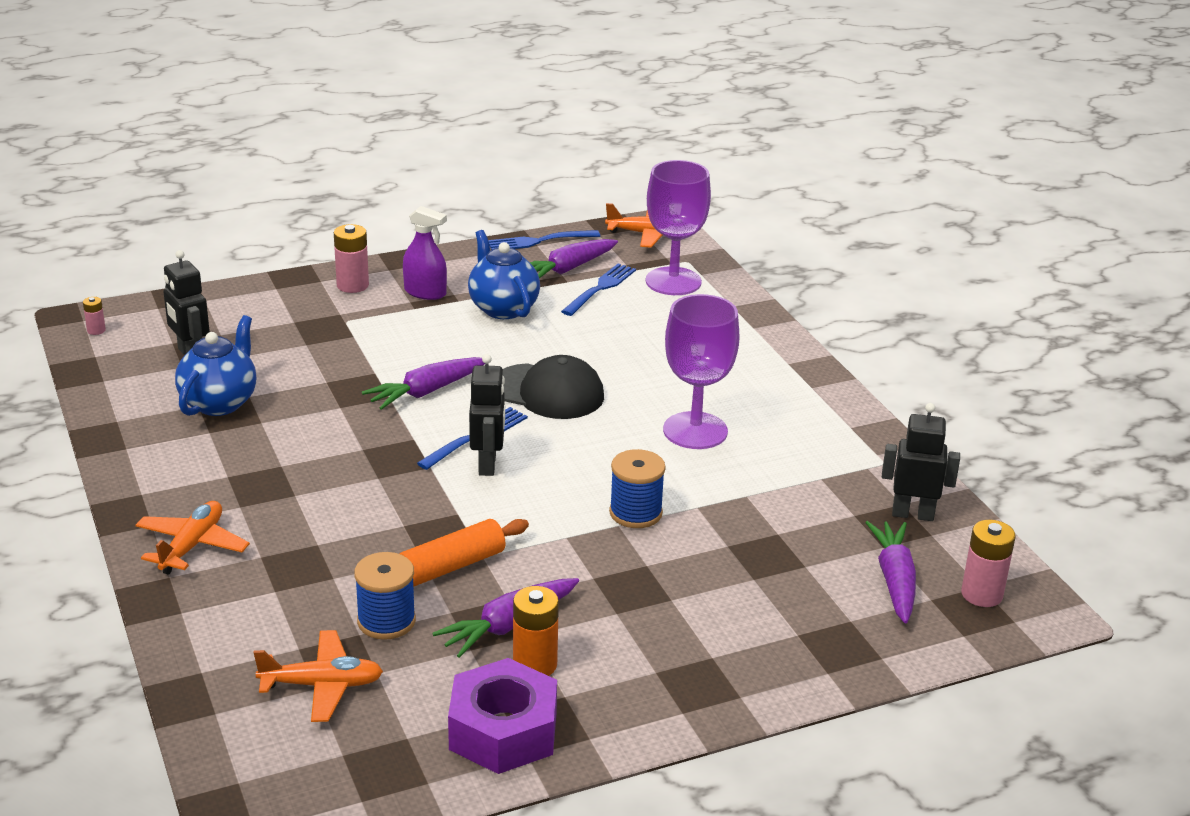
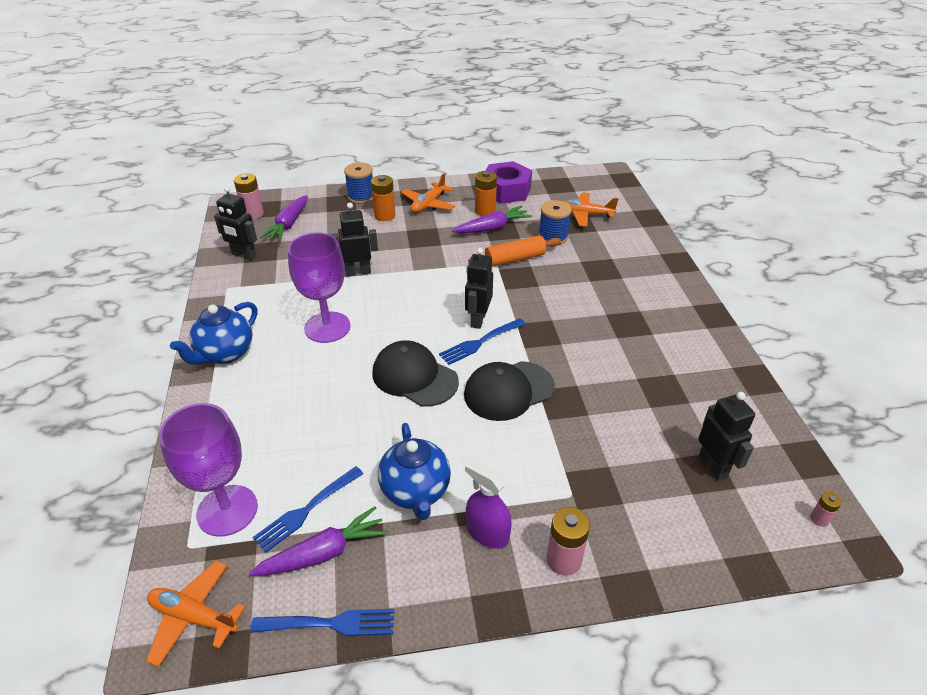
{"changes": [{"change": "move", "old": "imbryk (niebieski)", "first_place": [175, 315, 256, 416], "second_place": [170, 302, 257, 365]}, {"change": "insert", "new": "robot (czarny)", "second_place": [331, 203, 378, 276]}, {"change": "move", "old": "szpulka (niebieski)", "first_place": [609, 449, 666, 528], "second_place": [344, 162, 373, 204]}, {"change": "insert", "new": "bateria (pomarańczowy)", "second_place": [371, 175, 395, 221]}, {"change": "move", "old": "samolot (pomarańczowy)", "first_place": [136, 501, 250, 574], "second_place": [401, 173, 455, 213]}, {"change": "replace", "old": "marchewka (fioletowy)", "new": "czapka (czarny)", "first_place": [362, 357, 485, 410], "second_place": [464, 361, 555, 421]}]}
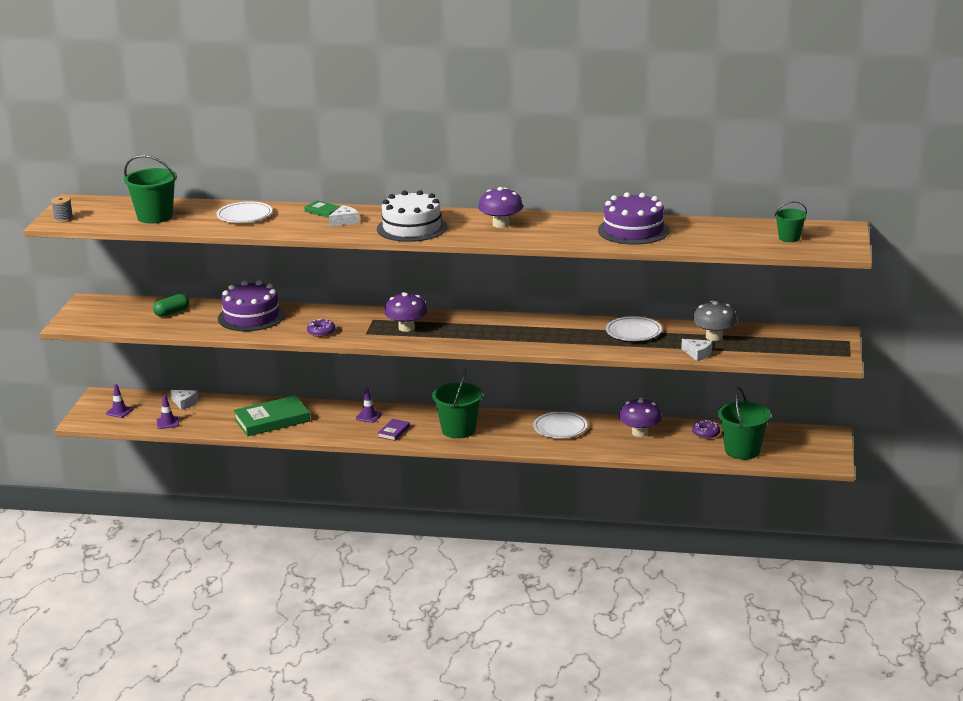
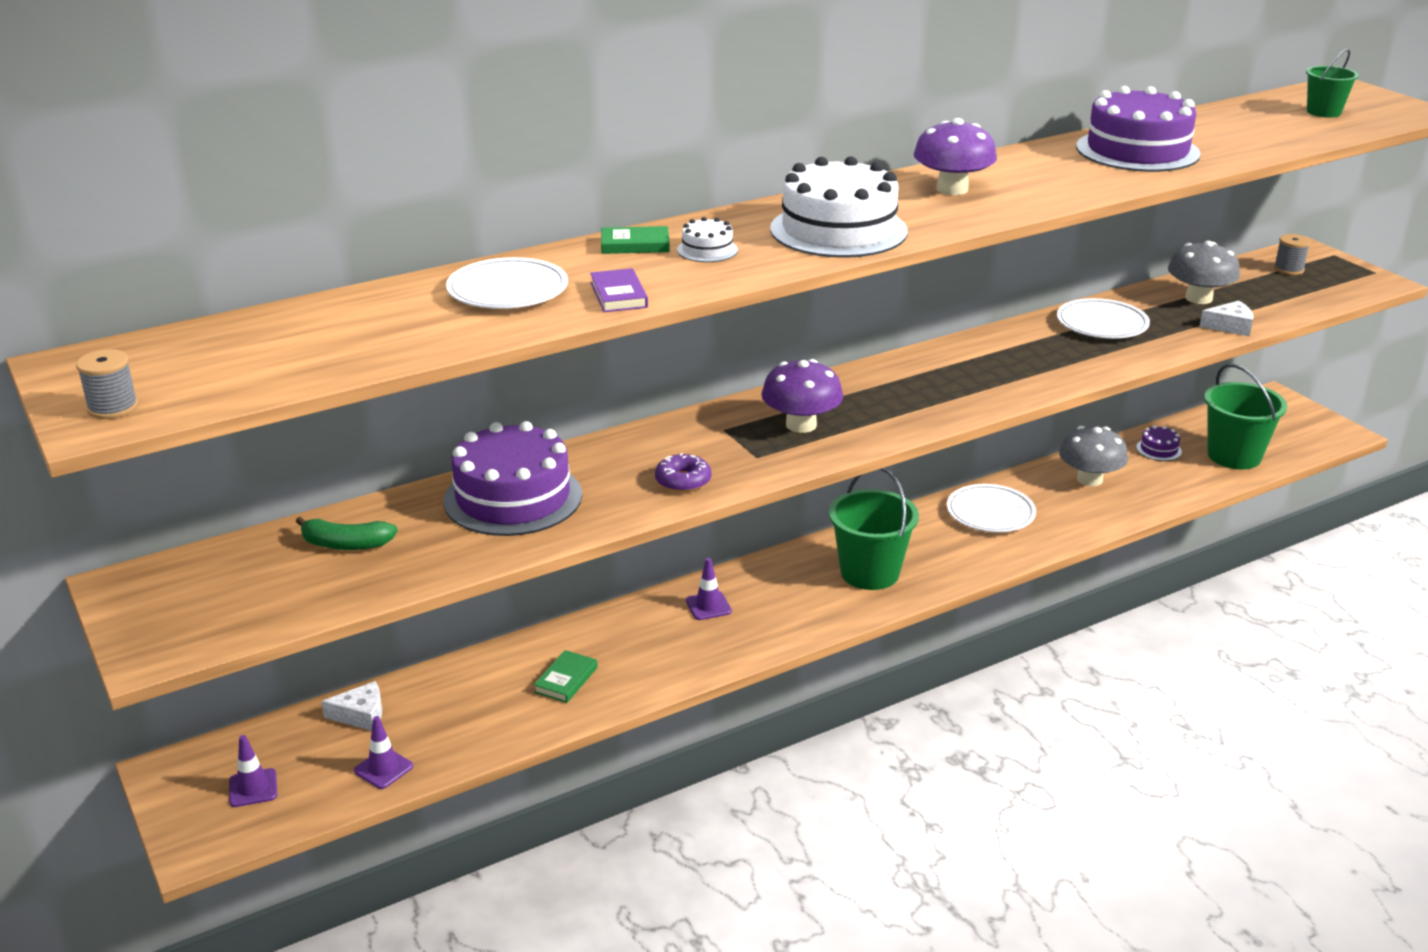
{"changes": [{"change": "replace", "old": "kapsułka (zielony)", "new": "banan (zielony)", "first_place": [153, 294, 189, 317], "second_place": [296, 516, 398, 550]}, {"change": "resize", "old": "książka (zielony)", "first_place": [233, 395, 310, 437], "second_place": [534, 650, 598, 703], "factor": 0.48}, {"change": "move", "old": "książka (fioletowy)", "first_place": [378, 419, 410, 441], "second_place": [590, 268, 648, 312]}, {"change": "replace", "old": "ser (biały)", "new": "tort (biały)", "first_place": [329, 205, 359, 227], "second_place": [677, 217, 738, 262]}, {"change": "recolor", "old": "grzyb (fioletowy)", "new": "grzyb (szary)", "first_place": [619, 398, 662, 437], "second_place": [1059, 426, 1128, 486]}, {"change": "replace", "old": "donut (fioletowy)", "new": "tort (fioletowy)", "first_place": [692, 420, 720, 439], "second_place": [1136, 425, 1182, 461]}, {"change": "insert", "new": "szpulka (szary)", "second_place": [1274, 234, 1311, 275]}, {"change": "delete", "old": "wiadro (zielony)", "first_place": [124, 155, 177, 224]}]}
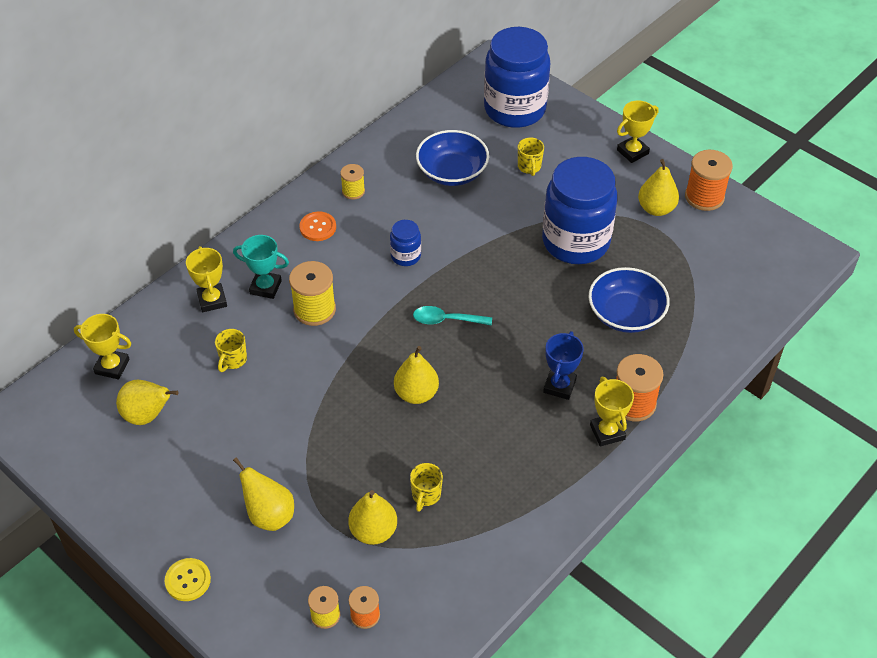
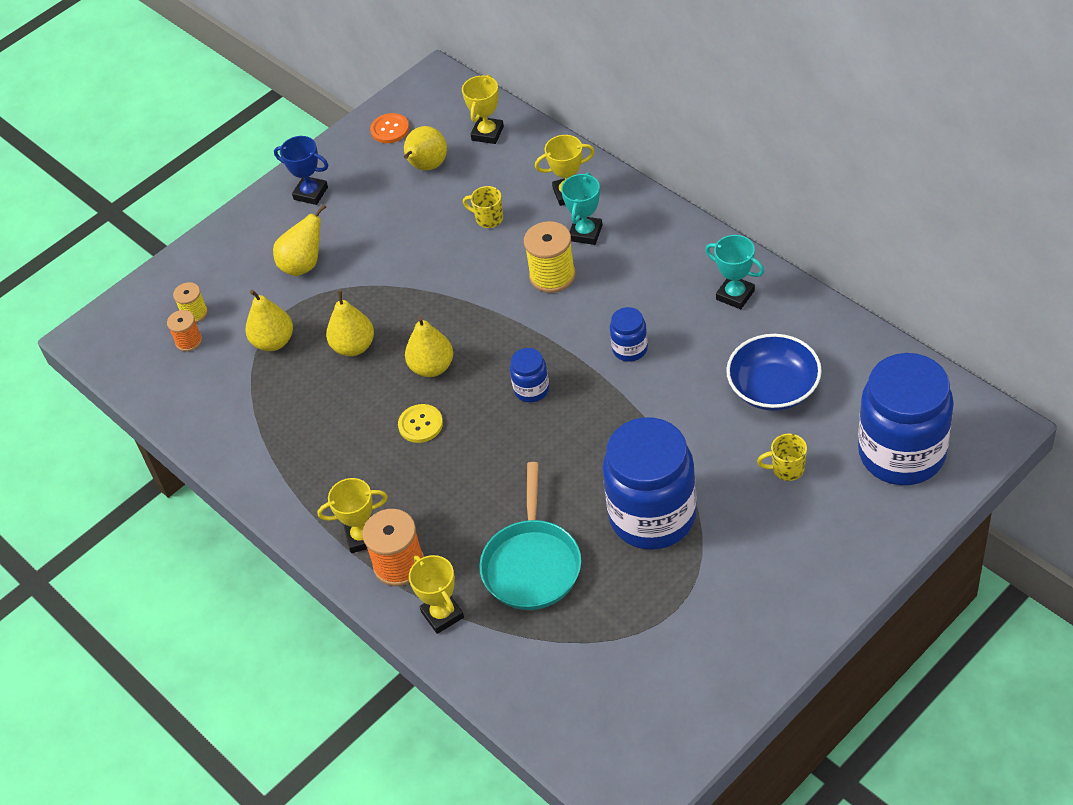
{"changes": [{"change": "move", "old": "puchar (niebieski)", "first_place": [543, 331, 584, 400], "second_place": [274, 136, 328, 205]}, {"change": "move", "old": "gruszka (żółty)", "first_place": [638, 159, 679, 216], "second_place": [326, 290, 374, 356]}, {"change": "move", "old": "guzik (pomarańczowy)", "first_place": [299, 212, 336, 241], "second_place": [370, 113, 409, 143]}, {"change": "move", "old": "guzik (żółty)", "first_place": [165, 558, 211, 601], "second_place": [398, 404, 443, 443]}, {"change": "move", "old": "puchar (żółty)", "first_place": [617, 100, 659, 163], "second_place": [409, 555, 464, 634]}, {"change": "replace", "old": "miska (niebieski)", "new": "patelnia (turkusowy)", "first_place": [589, 267, 670, 333], "second_place": [479, 462, 581, 610]}, {"change": "replace", "old": "łyżka (turkusowy)", "new": "słoik (niebieski)", "first_place": [413, 306, 492, 326], "second_place": [510, 348, 549, 403]}, {"change": "replace", "old": "szpulka (żółty)", "new": "puchar (turkusowy)", "first_place": [340, 164, 365, 200], "second_place": [705, 235, 764, 309]}, {"change": "delete", "old": "kubek (żółty)", "first_place": [410, 463, 443, 512]}, {"change": "delete", "old": "szpulka (pomarańczowy)", "first_place": [685, 150, 733, 211]}]}
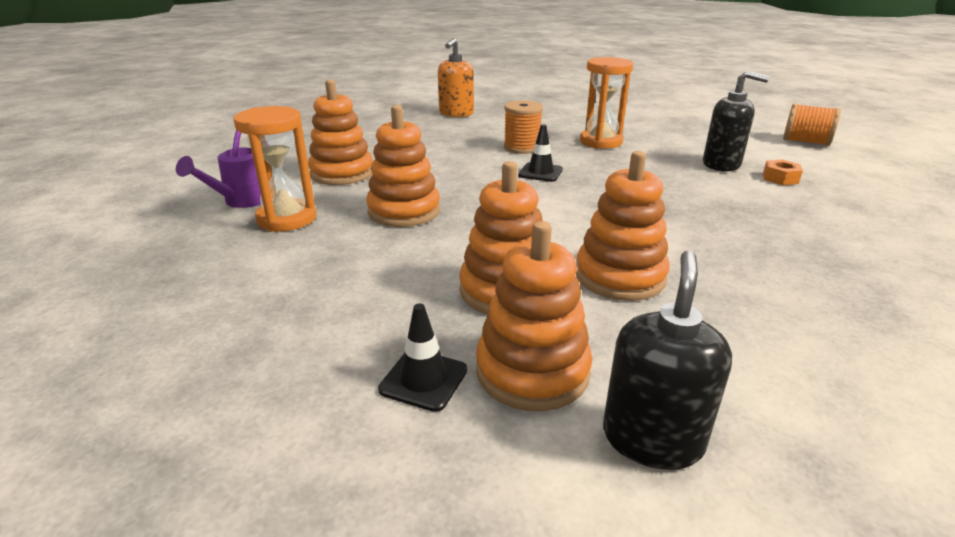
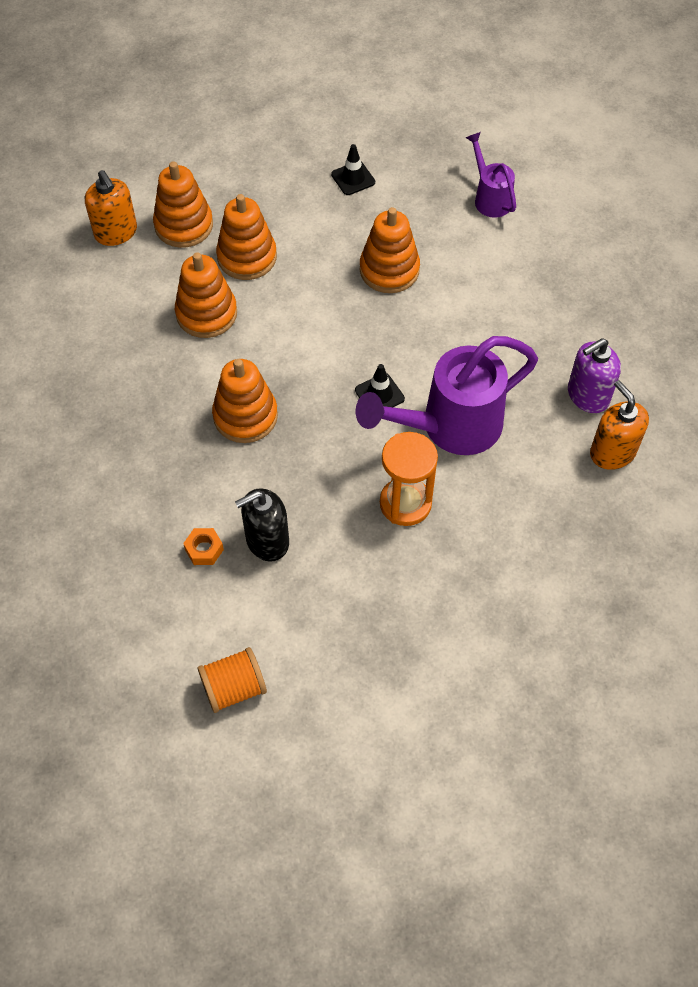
{"changes": [{"change": "recolor", "old": "dozownik mydła (czarny)", "new": "dozownik mydła (pomarańczowy)", "first_place": [603, 251, 732, 470], "second_place": [85, 170, 137, 246]}, {"change": "move", "old": "zabawka nakładanka (pomarańczowy)", "first_place": [308, 79, 373, 185], "second_place": [212, 359, 278, 443]}, {"change": "move", "old": "pachołek (czarny)", "first_place": [378, 303, 467, 412], "second_place": [331, 144, 375, 195]}, {"change": "replace", "old": "szpulka (pomarańczowy)", "new": "konewka (fioletowy)", "first_place": [504, 100, 543, 154], "second_place": [356, 336, 538, 455]}, {"change": "insert", "new": "dozownik mydła (fioletowy)", "second_place": [568, 338, 621, 413]}, {"change": "delete", "old": "klepsydra (pomarańczowy)", "first_place": [234, 106, 316, 232]}]}
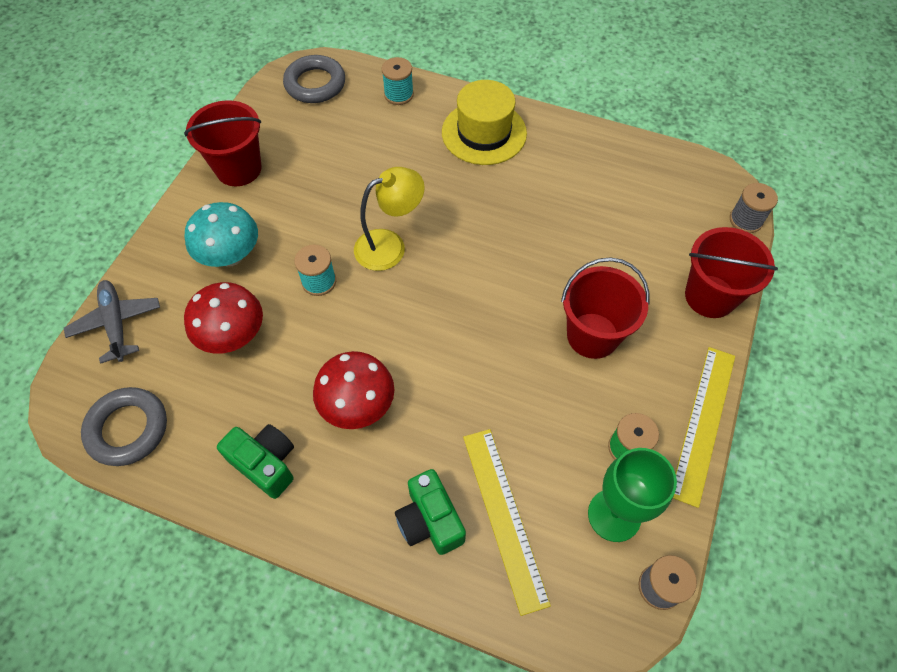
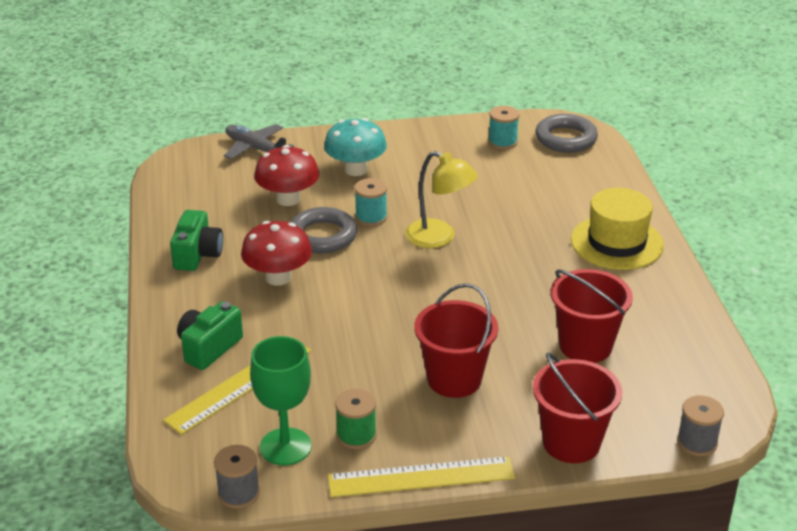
{"changes": [{"change": "rotate", "old": "samolot (szary)", "first_place": [64, 280, 160, 364], "second_place": [224, 124, 294, 159], "degrees": -90}, {"change": "move", "old": "pierścień (szary)", "first_place": [81, 387, 167, 466], "second_place": [290, 207, 357, 253]}, {"change": "move", "old": "szpulka (turkusowy)", "first_place": [381, 57, 414, 105], "second_place": [488, 106, 519, 150]}, {"change": "move", "old": "wiadro (czerwony)", "first_place": [184, 100, 261, 186], "second_place": [551, 269, 633, 363]}]}
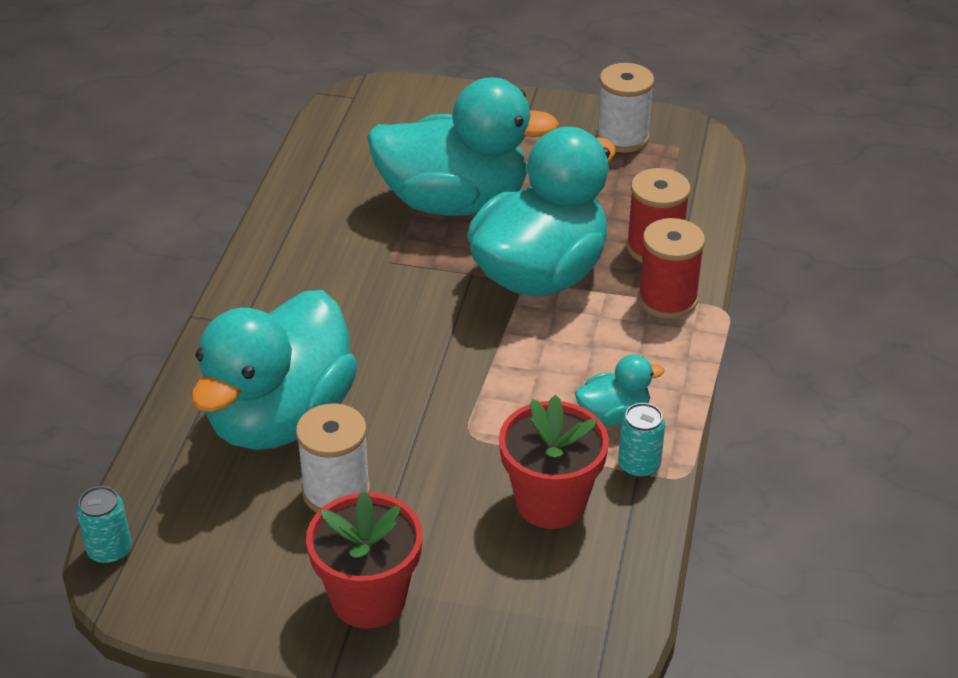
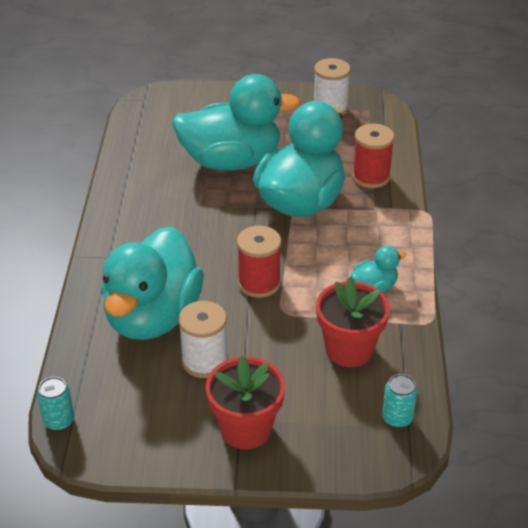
{"changes": [{"change": "move", "old": "szpulka (czerwony)", "first_place": [638, 218, 705, 319], "second_place": [237, 226, 281, 298]}, {"change": "move", "old": "puszka (turkusowy)", "first_place": [618, 403, 665, 478], "second_place": [382, 374, 417, 428]}]}
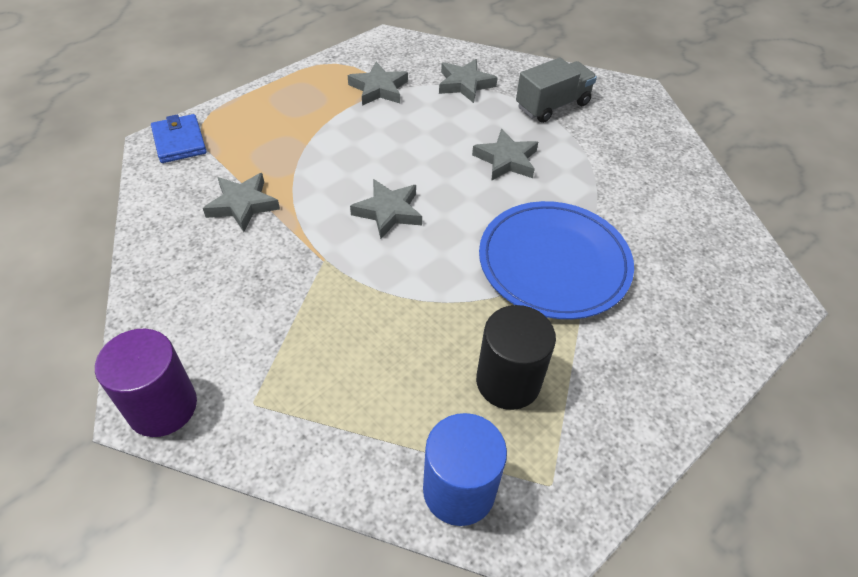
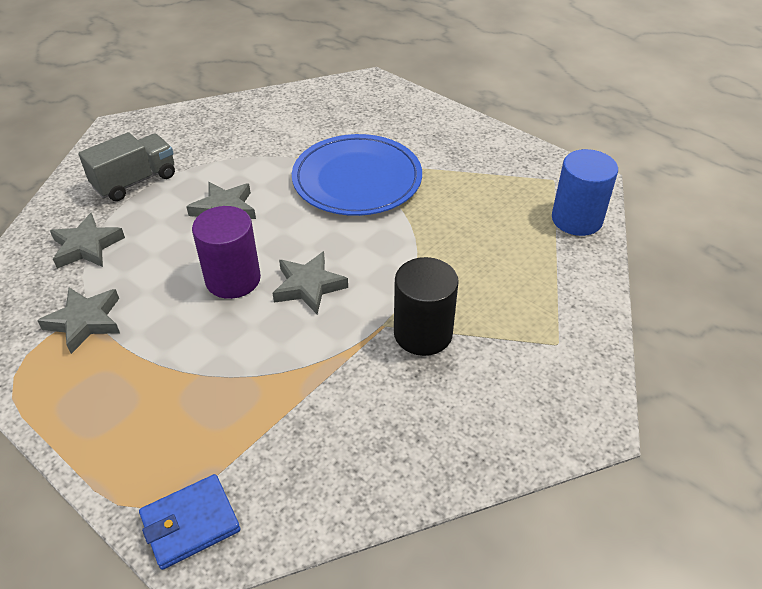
{"changes": [{"change": "rotate", "old": "ciężarówka (szary)", "first_place": [516, 58, 597, 123], "second_place": [78, 132, 175, 201], "degrees": 90}, {"change": "move", "old": "walec (fioletowy)", "first_place": [95, 329, 197, 437], "second_place": [192, 206, 261, 299]}, {"change": "move", "old": "walec (czarny)", "first_place": [476, 305, 556, 410], "second_place": [394, 257, 459, 356]}, {"change": "delete", "old": "gwiazda (szary)", "first_place": [203, 173, 280, 232]}]}
